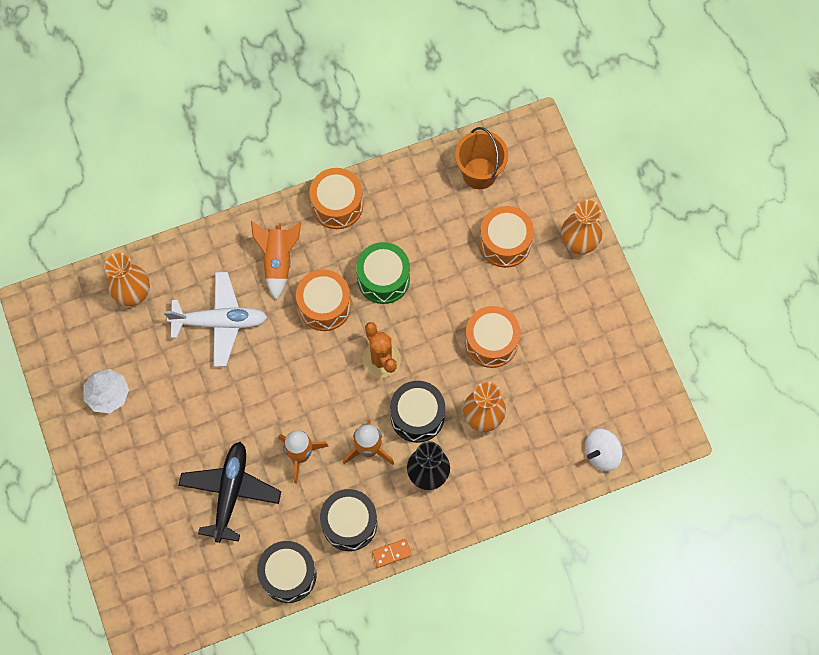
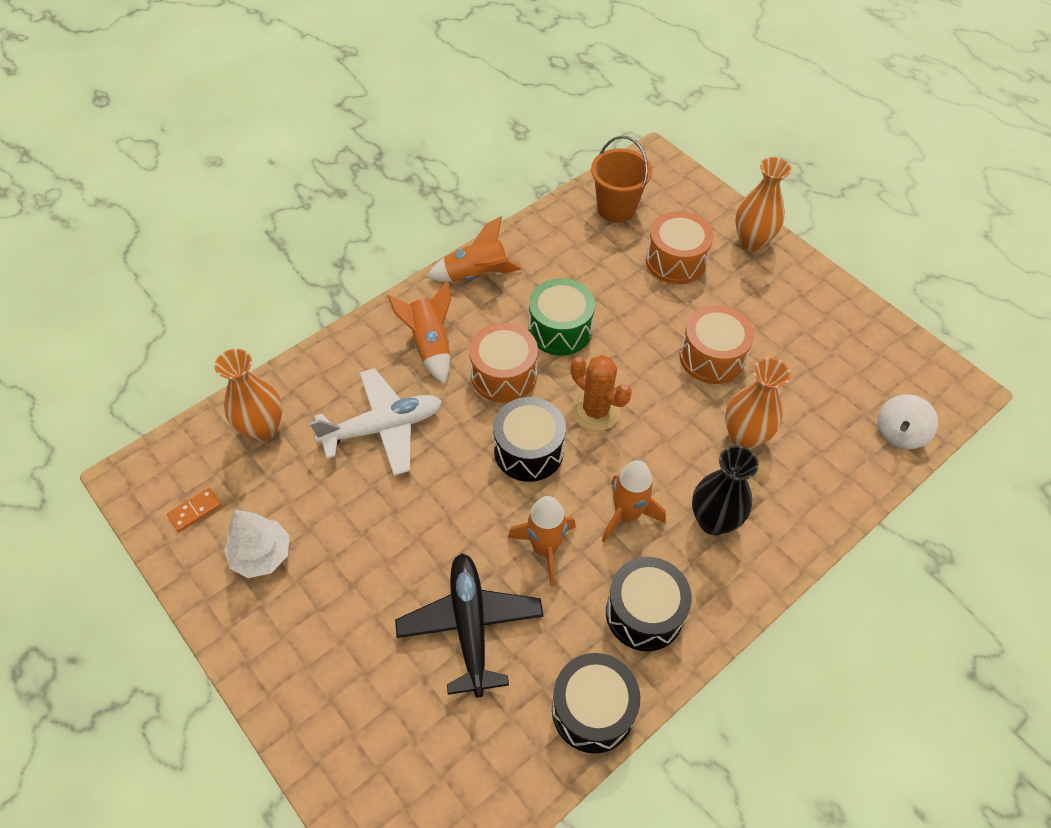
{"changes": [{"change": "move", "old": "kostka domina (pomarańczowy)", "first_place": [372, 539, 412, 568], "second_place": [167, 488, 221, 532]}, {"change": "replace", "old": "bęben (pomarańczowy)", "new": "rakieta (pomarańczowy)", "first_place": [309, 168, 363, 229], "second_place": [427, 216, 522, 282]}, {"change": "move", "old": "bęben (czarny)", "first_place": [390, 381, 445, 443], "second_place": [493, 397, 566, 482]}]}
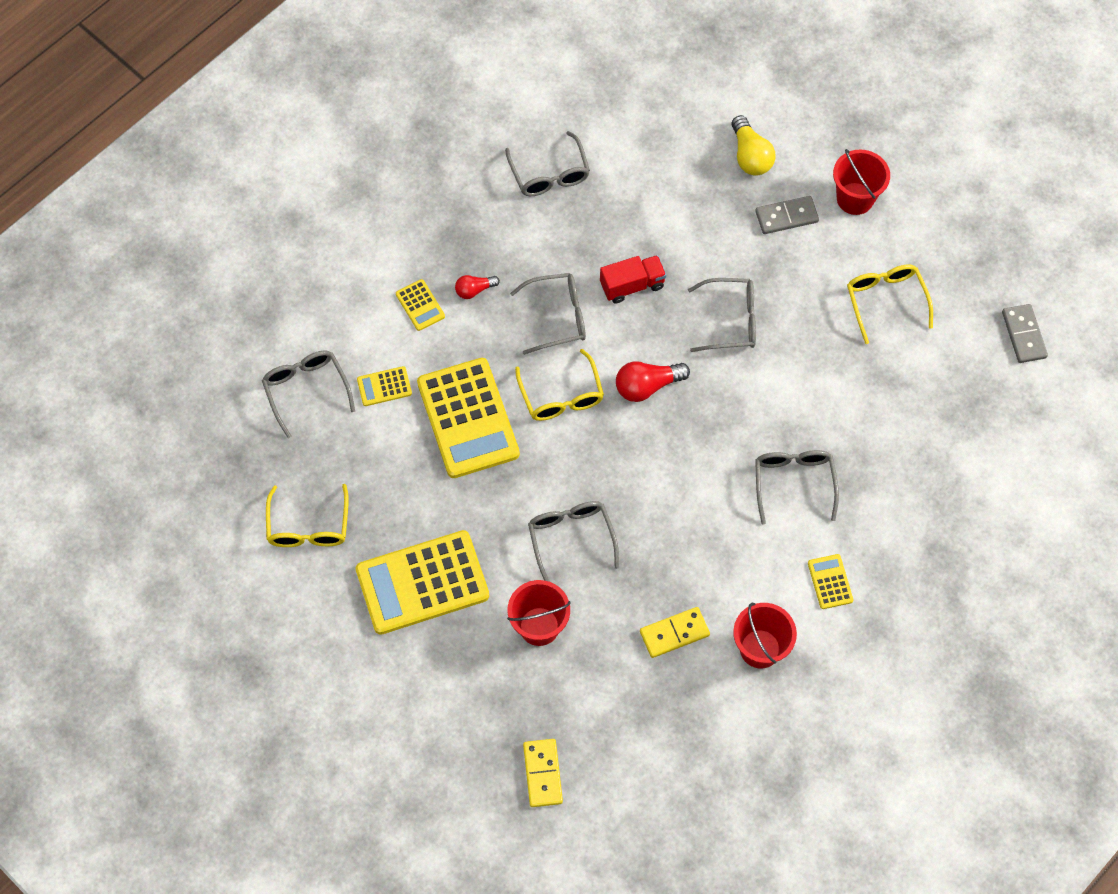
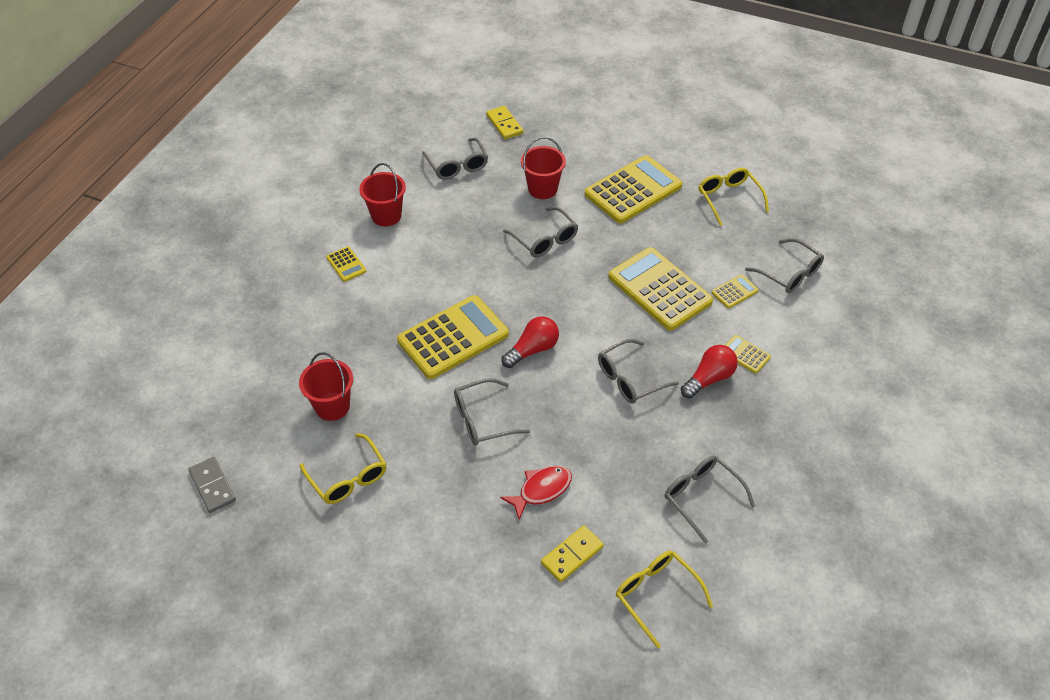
{"changes": [{"change": "move", "old": "wiadro (czerwony)", "first_place": [833, 149, 890, 215], "second_place": [299, 352, 353, 421]}, {"change": "insert", "new": "kalkulator (żółty)", "second_place": [397, 295, 509, 379]}, {"change": "move", "old": "okulary (szary)", "first_place": [755, 450, 839, 524], "second_place": [422, 138, 488, 180]}, {"change": "insert", "new": "ryba (czerwony)", "second_place": [500, 466, 572, 520]}, {"change": "move", "old": "kostka domina (żółty)", "first_place": [640, 607, 710, 658], "second_place": [541, 525, 604, 583]}, {"change": "move", "old": "okulary (żółty)", "first_place": [515, 349, 604, 421], "second_place": [616, 551, 713, 648]}, {"change": "resize", "old": "żarówka (czerwony)", "first_place": [455, 275, 500, 299], "second_place": [681, 345, 738, 399], "factor": 1.65}, {"change": "delete", "old": "ciężarówka (czerwony)", "first_place": [600, 255, 666, 303]}, {"change": "delete", "old": "żarówka (żółty)", "first_place": [731, 115, 776, 176]}, {"change": "delete", "old": "kostka domina (szary)", "first_place": [755, 196, 819, 234]}]}
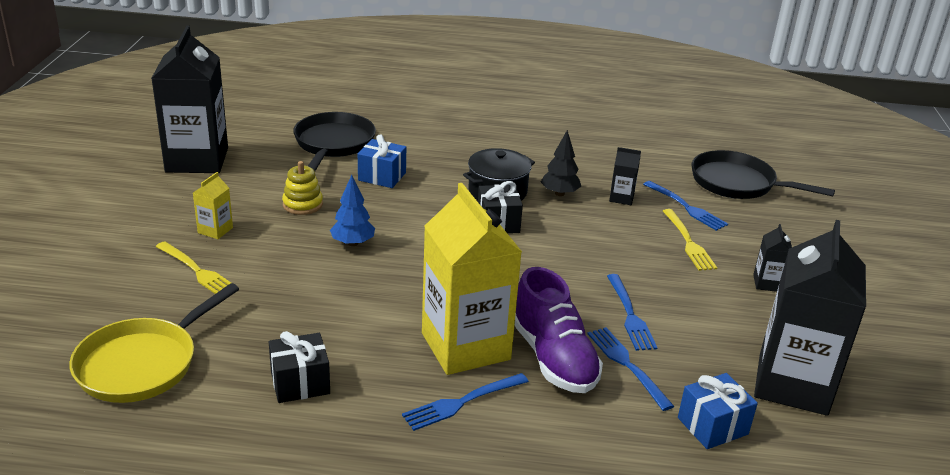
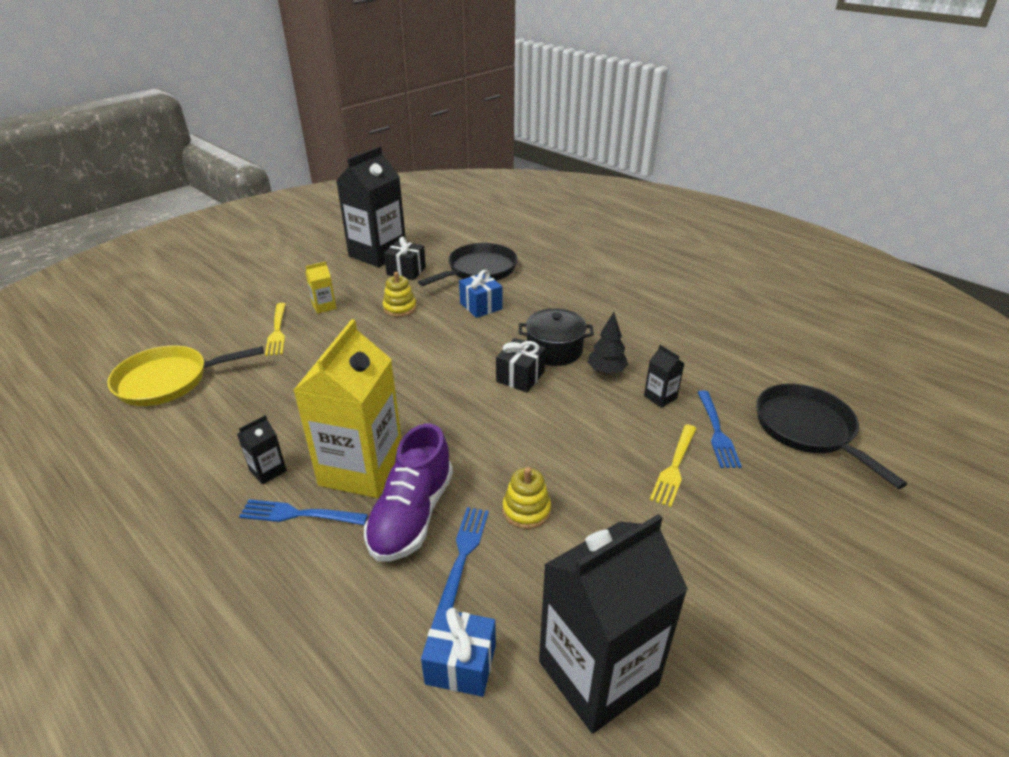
{"changes": [{"change": "move", "old": "karton mleka (czarny)", "first_place": [753, 224, 792, 292], "second_place": [237, 415, 287, 485]}, {"change": "move", "old": "prezent (czarny)", "first_place": [269, 331, 330, 403], "second_place": [384, 237, 426, 280]}, {"change": "replace", "old": "widelec (niebieski)", "new": "zabawka nakładanka (żółty)", "first_place": [607, 274, 658, 351], "second_place": [503, 467, 551, 529]}, {"change": "delete", "old": "drzewko (niebieski)", "first_place": [330, 175, 375, 246]}]}
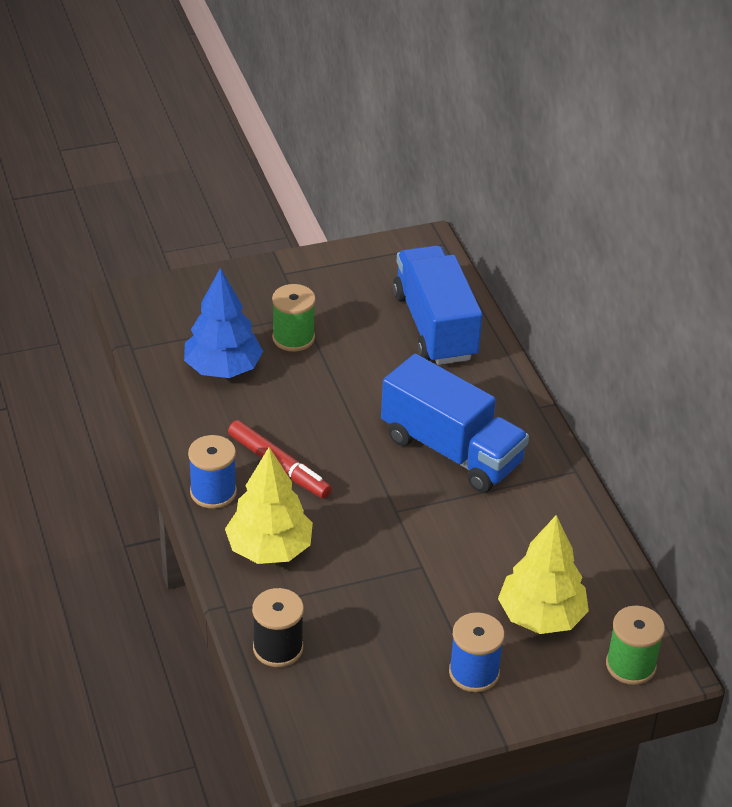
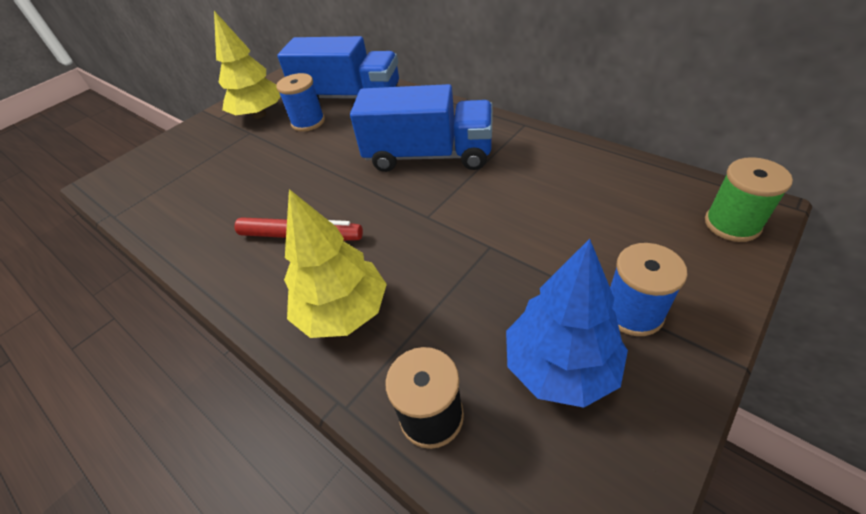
{"changes": [{"change": "move", "old": "drzewko (żółty)", "first_place": [498, 515, 589, 634], "second_place": [214, 11, 281, 119]}, {"change": "move", "old": "szpulka (niebieski)", "first_place": [188, 435, 237, 509], "second_place": [276, 73, 325, 132]}, {"change": "rotate", "old": "ciężarówka (niebieski)", "first_place": [393, 245, 482, 365], "second_place": [277, 36, 399, 100], "degrees": 150}, {"change": "move", "old": "drzewko (niebieski)", "first_place": [184, 268, 263, 378], "second_place": [506, 239, 628, 408]}, {"change": "delete", "old": "szpulka (zielony)", "first_place": [272, 284, 316, 352]}]}
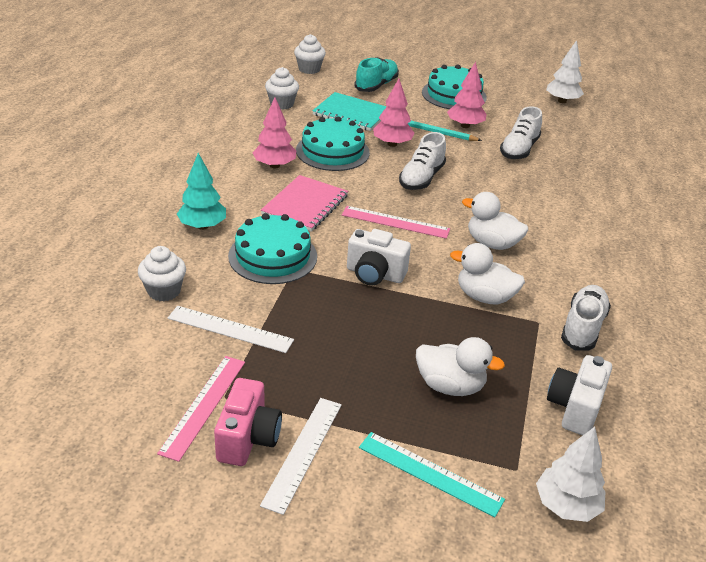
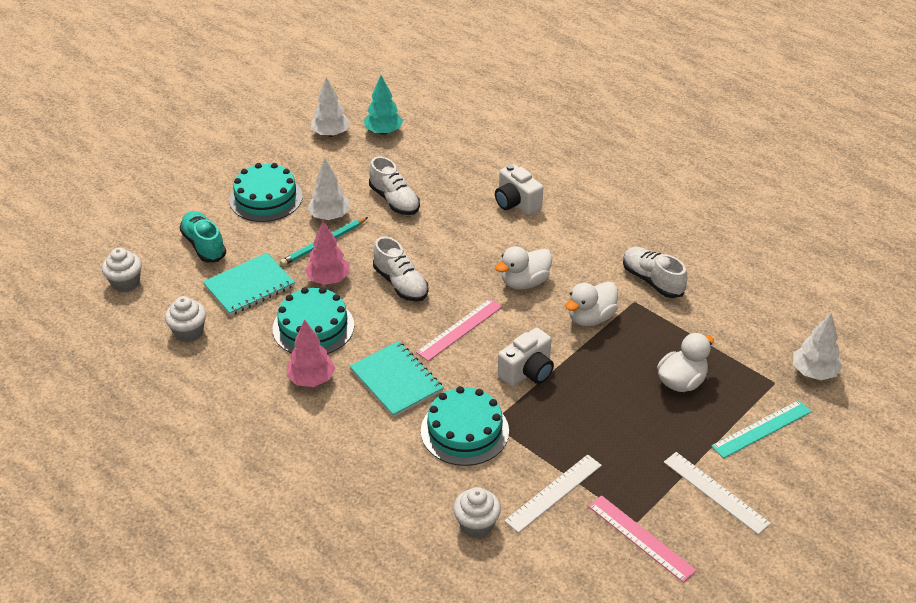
{"changes": [{"change": "recolor", "old": "drzewko (różowy)", "new": "drzewko (biały)", "first_place": [447, 62, 486, 128], "second_place": [308, 158, 350, 220]}, {"change": "recolor", "old": "zeszyt (różowy)", "new": "zeszyt (turkusowy)", "first_place": [261, 175, 348, 232], "second_place": [349, 341, 444, 417]}, {"change": "move", "old": "drzewko (turkusowy)", "first_place": [177, 153, 226, 230], "second_place": [364, 75, 403, 135]}, {"change": "move", "old": "aparat fotograficzny (biały)", "first_place": [547, 355, 612, 435], "second_place": [495, 164, 543, 215]}, {"change": "delete", "old": "aparat fotograficzny (różowy)", "first_place": [214, 378, 282, 466]}]}
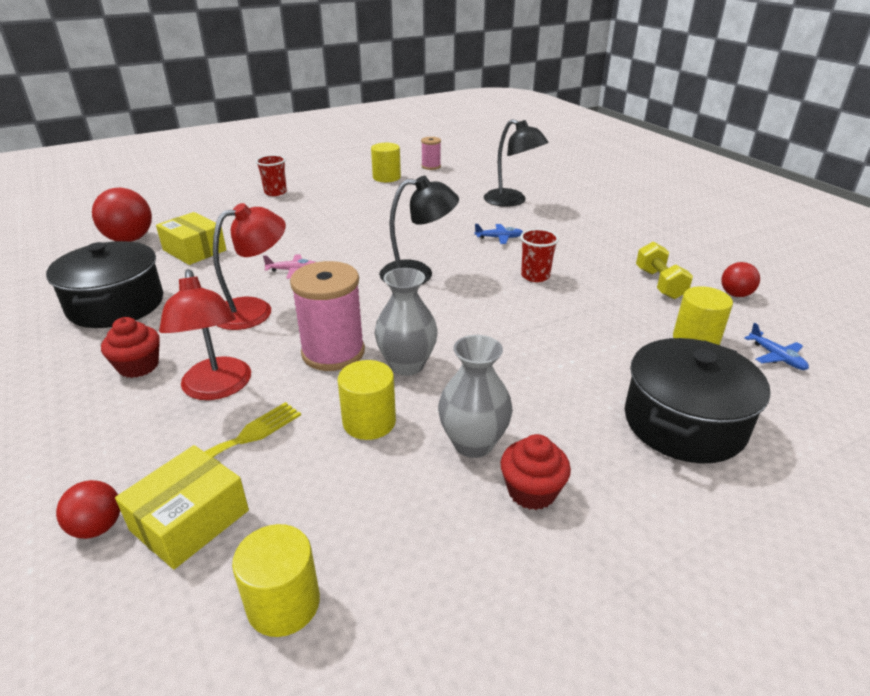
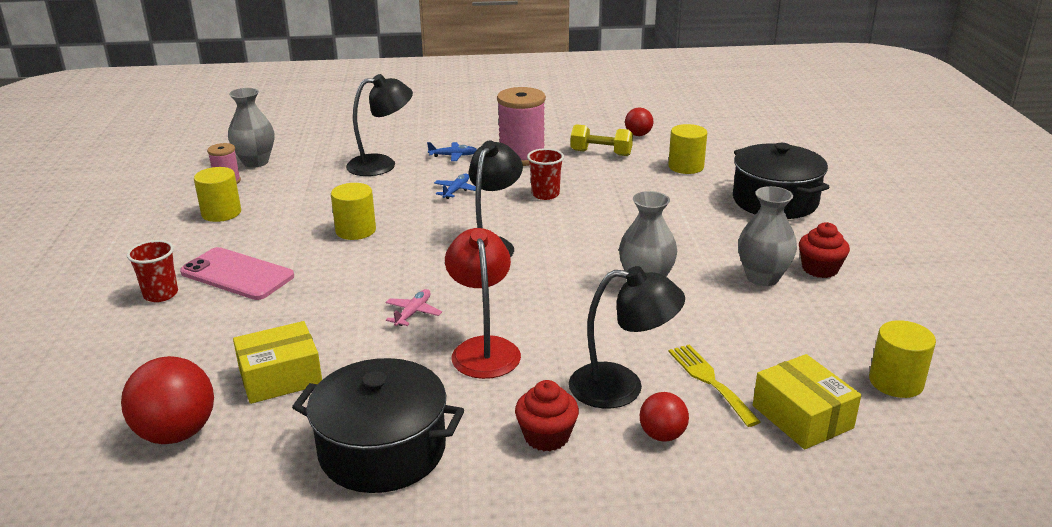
{"changes": [{"change": "insert", "new": "telefon (różowy)", "second_place": [180, 247, 294, 300]}, {"change": "insert", "new": "wazon (szary)", "second_place": [228, 88, 274, 168]}, {"change": "move", "old": "walec (żółty)", "first_place": [338, 360, 396, 440], "second_place": [331, 183, 376, 240]}, {"change": "move", "old": "samolot (niebieski)", "first_place": [744, 323, 809, 370], "second_place": [427, 142, 477, 161]}, {"change": "move", "old": "szpulka (różowy)", "first_place": [290, 261, 365, 371], "second_place": [497, 87, 546, 166]}, {"change": "recolor", "old": "lampka (czerwony)", "new": "lampka (czarny)", "first_place": [159, 269, 251, 400], "second_place": [569, 266, 685, 409]}, {"change": "move", "old": "piłka (czerwony)", "first_place": [56, 480, 120, 539], "second_place": [640, 392, 689, 442]}]}
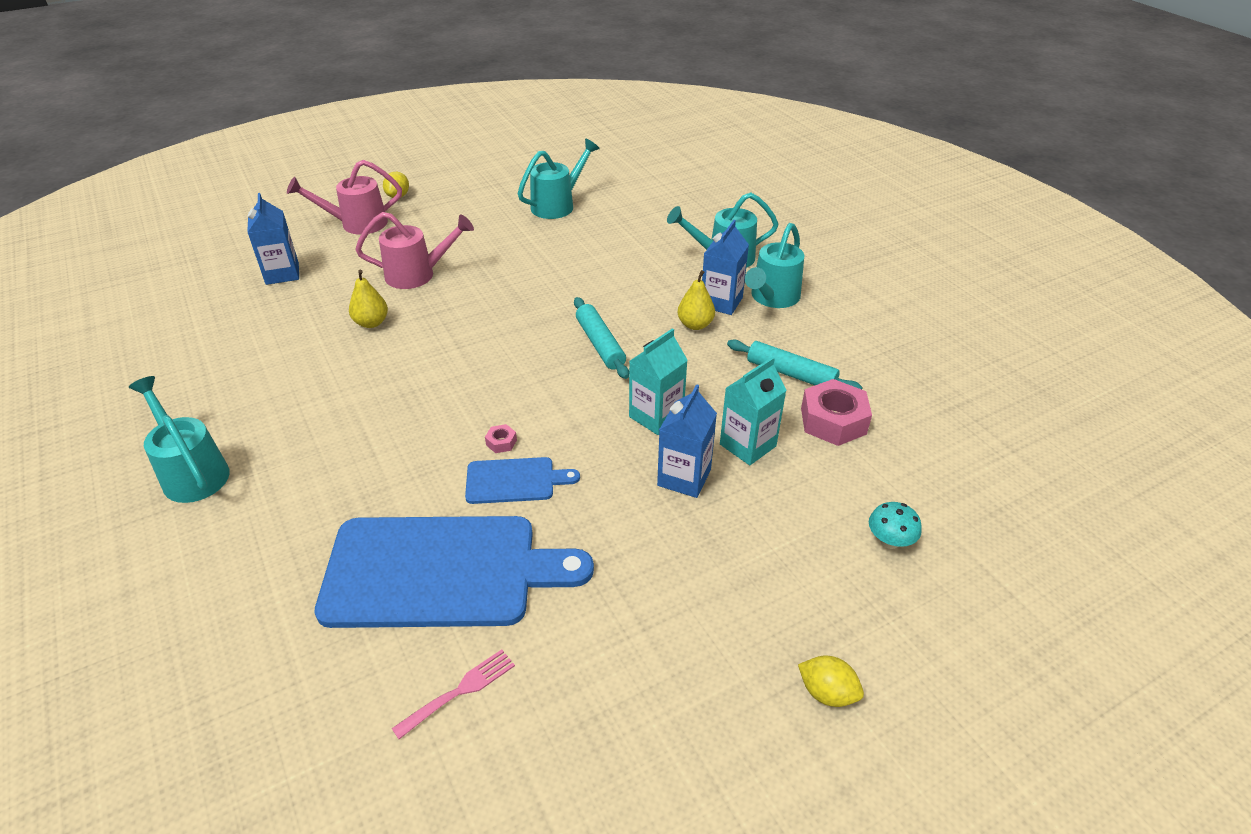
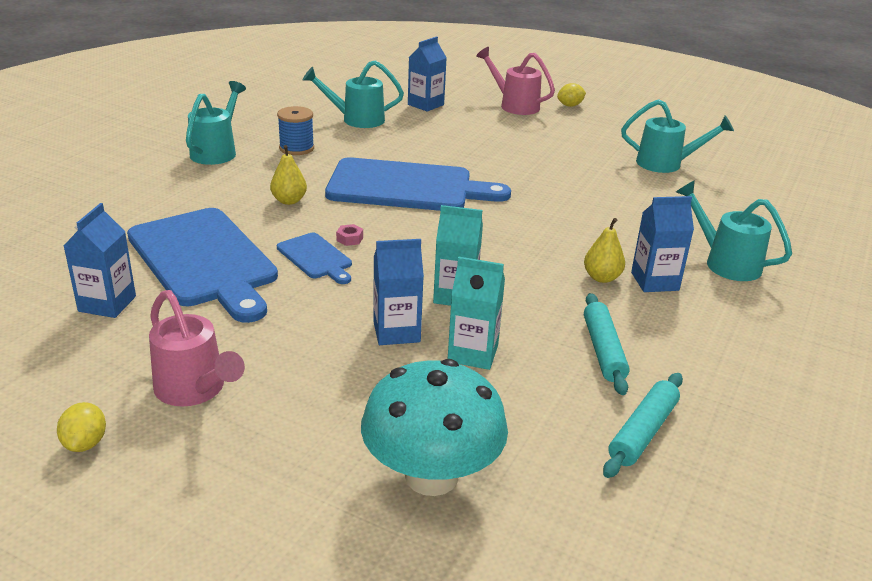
{"changes": [{"change": "move", "old": "cytryna (żółty)", "first_place": [798, 656, 864, 707], "second_place": [57, 402, 106, 452]}, {"change": "replace", "old": "widelec (różowy)", "new": "karton mleka (niebieski)", "first_place": [391, 649, 515, 739], "second_place": [64, 203, 136, 318]}, {"change": "move", "old": "konewka (różowy)", "first_place": [355, 212, 474, 289], "second_place": [149, 290, 245, 407]}, {"change": "move", "old": "gruszka (żółty)", "first_place": [349, 270, 388, 328], "second_place": [270, 145, 307, 205]}, {"change": "insert", "new": "szpulka (niebieski)", "second_place": [277, 106, 314, 155]}, {"change": "move", "old": "konewka (turkusowy)", "first_place": [745, 223, 804, 308], "second_place": [302, 60, 404, 128]}, {"change": "insert", "new": "deska do krojenia (niebieski)", "second_place": [325, 157, 511, 211]}, {"change": "resize", "old": "grzyb (turkusowy)", "first_place": [869, 502, 922, 549], "second_place": [361, 359, 508, 496], "factor": 2.45}, {"change": "move", "old": "wałek do ciasta (turkusowy)", "first_place": [574, 297, 629, 379], "second_place": [603, 373, 683, 478]}, {"change": "delete", "old": "nakrętka (różowy)", "first_place": [801, 379, 872, 446]}]}
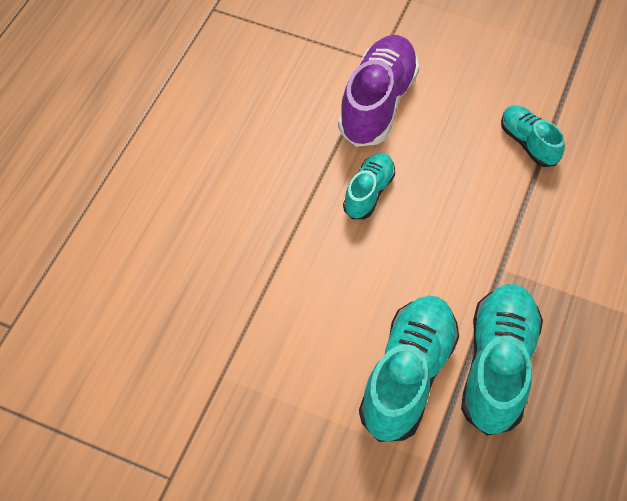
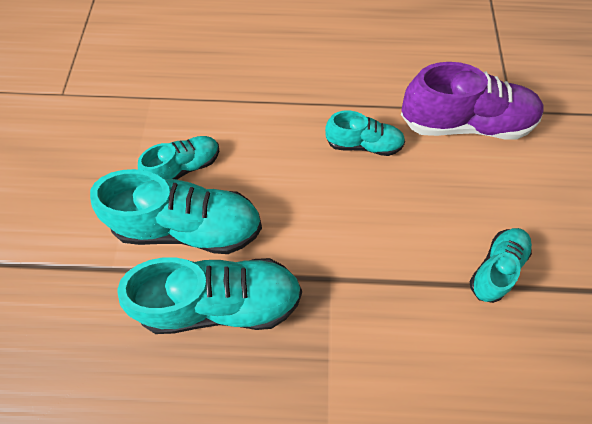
{"changes": [{"change": "insert", "new": "but (turkusowy)", "second_place": [138, 136, 219, 180]}]}
